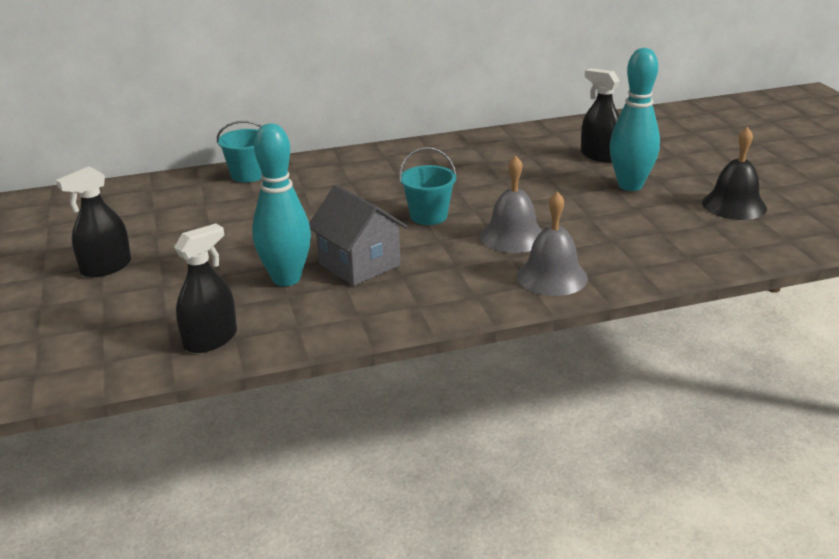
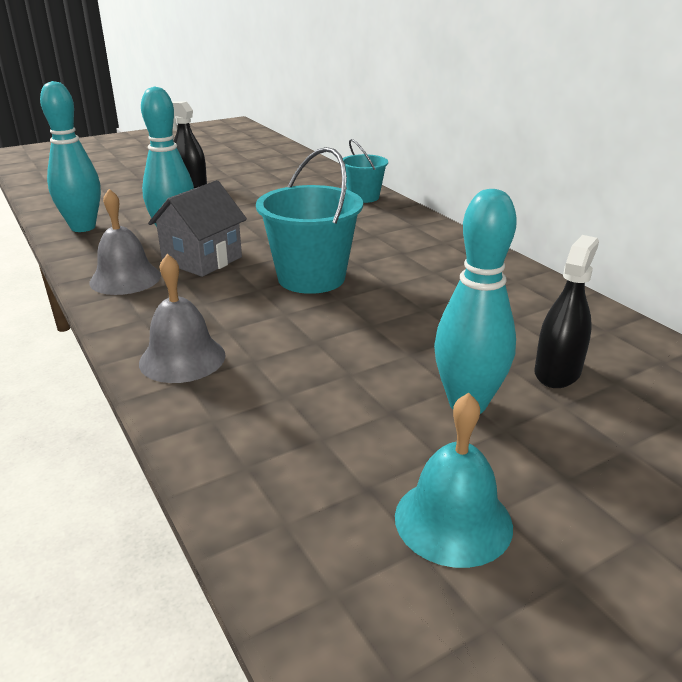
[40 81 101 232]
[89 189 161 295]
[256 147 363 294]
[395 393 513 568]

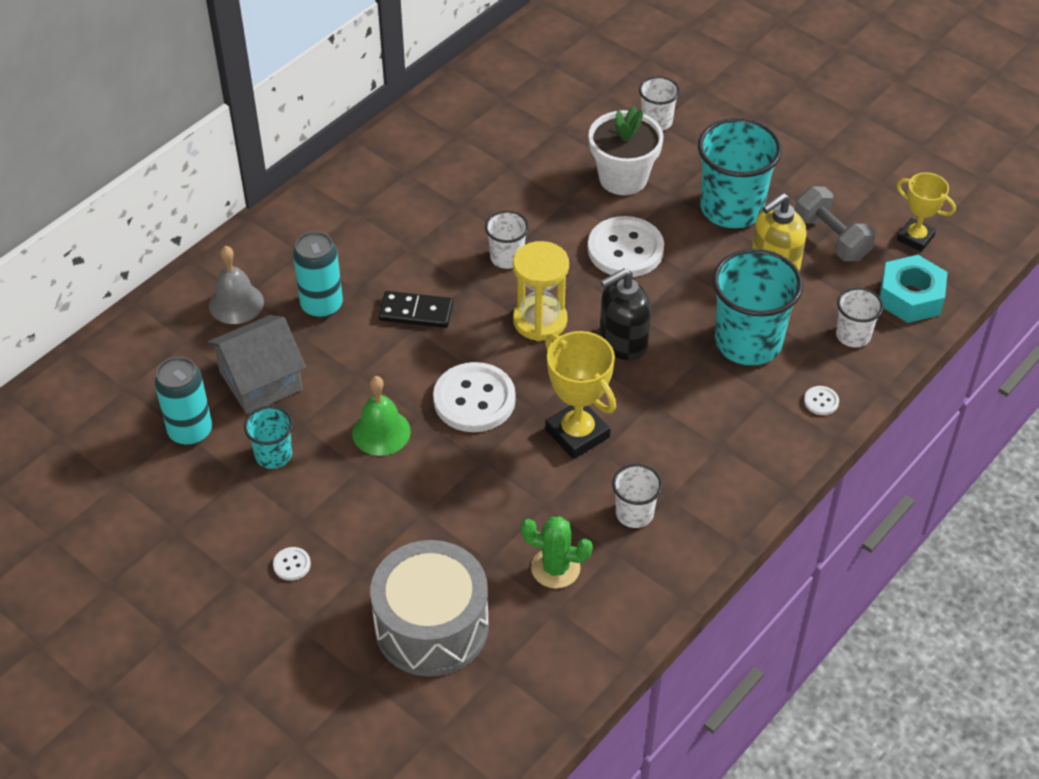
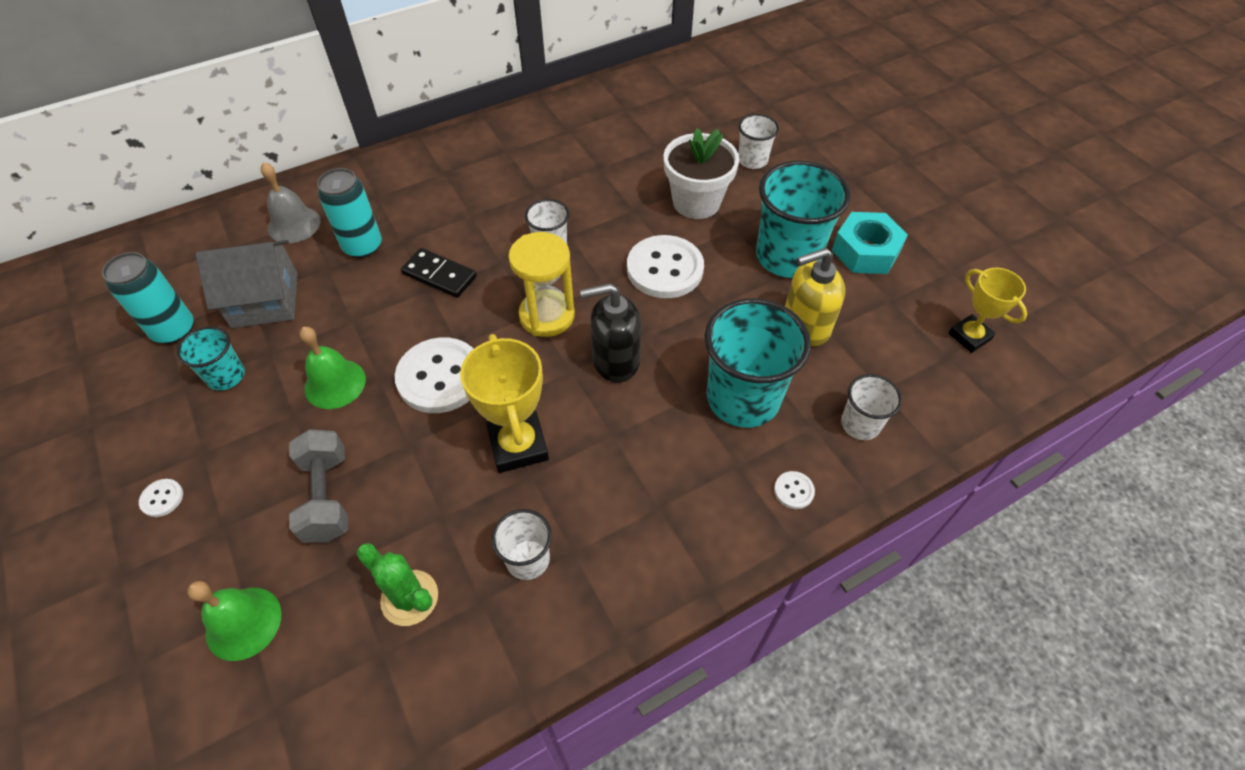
[187 581 282 661]
[289 429 348 543]
[832 212 908 274]

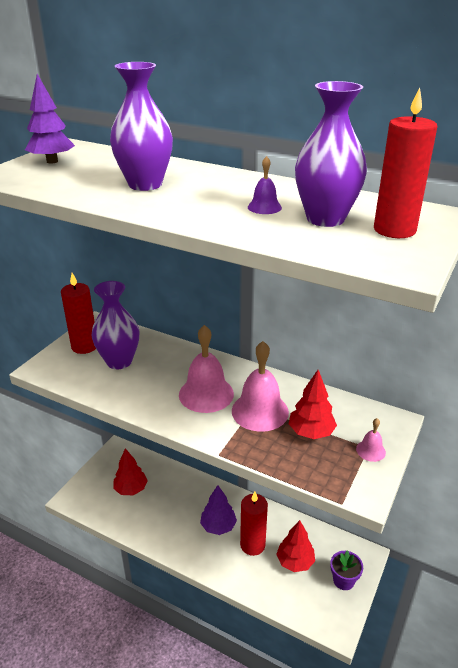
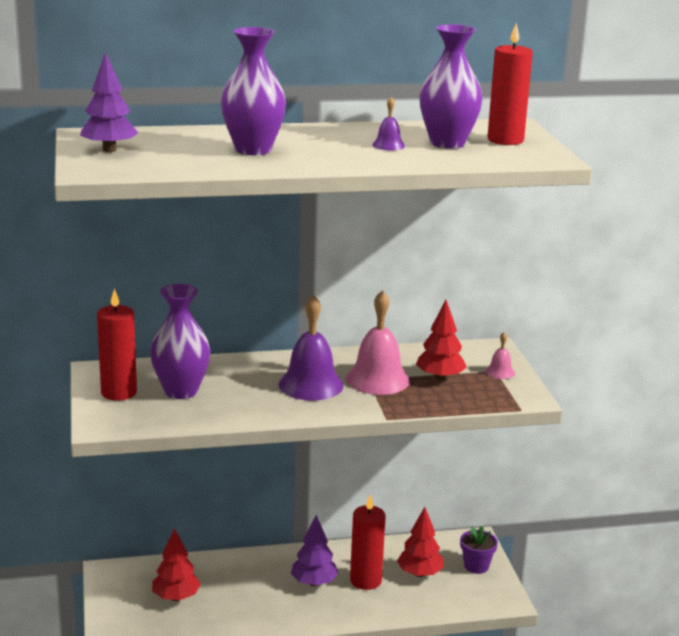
[279 295 344 401]

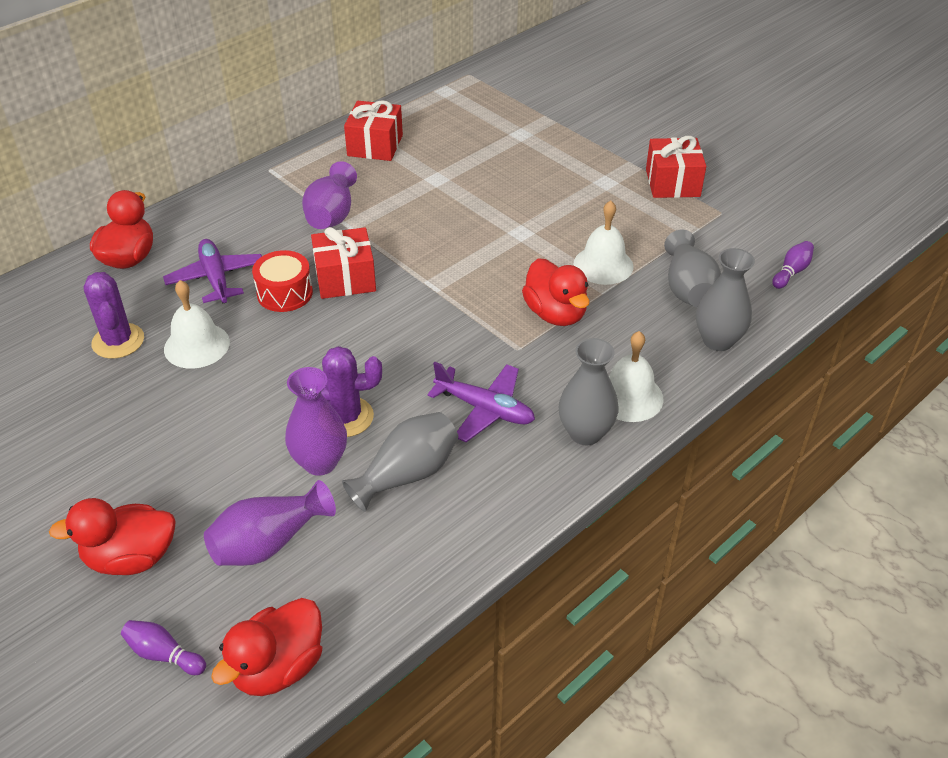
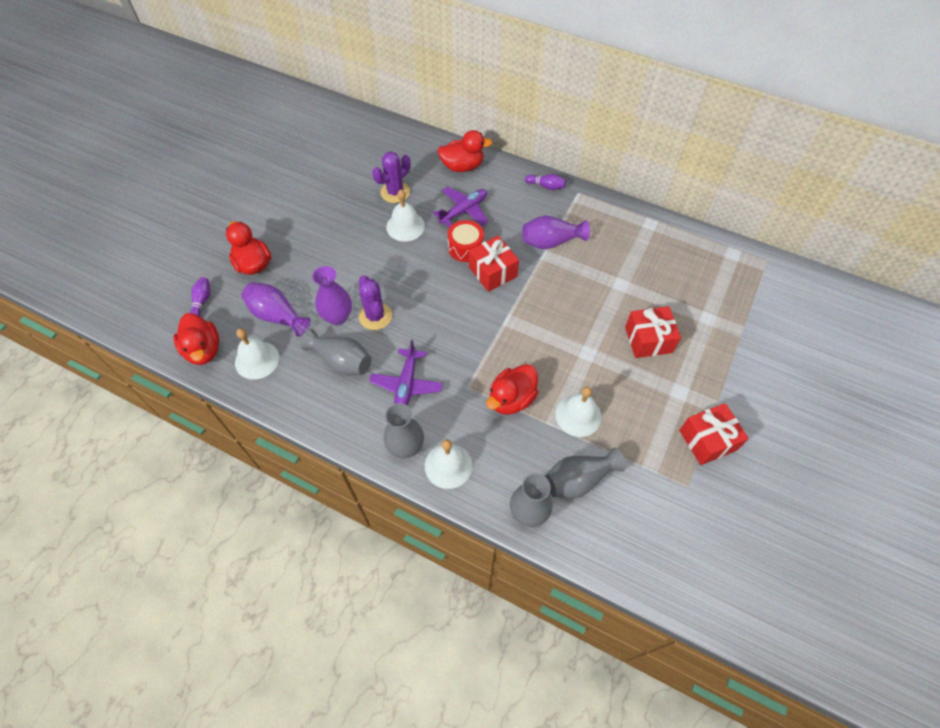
[174 313 219 365]
[235 328 279 380]
[525 174 566 190]
[625 306 681 358]

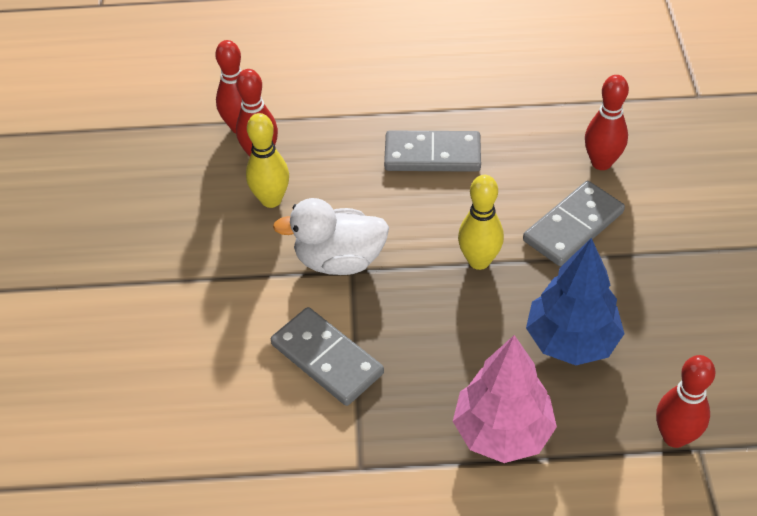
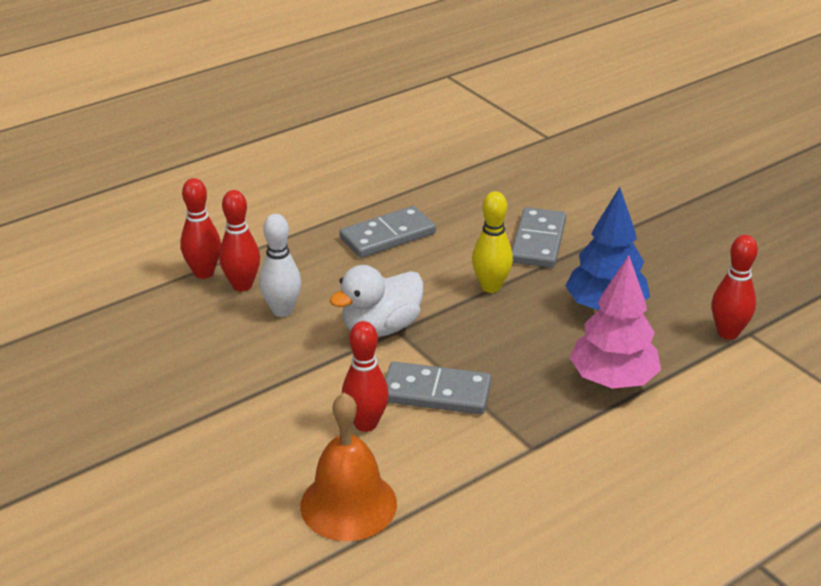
[259 214 301 317]
[300 393 397 541]
[342 321 389 432]

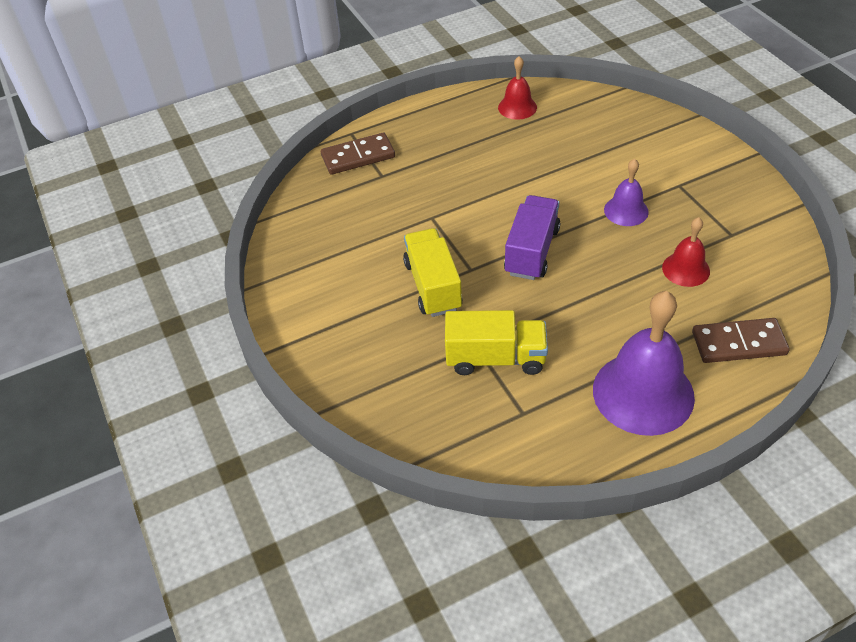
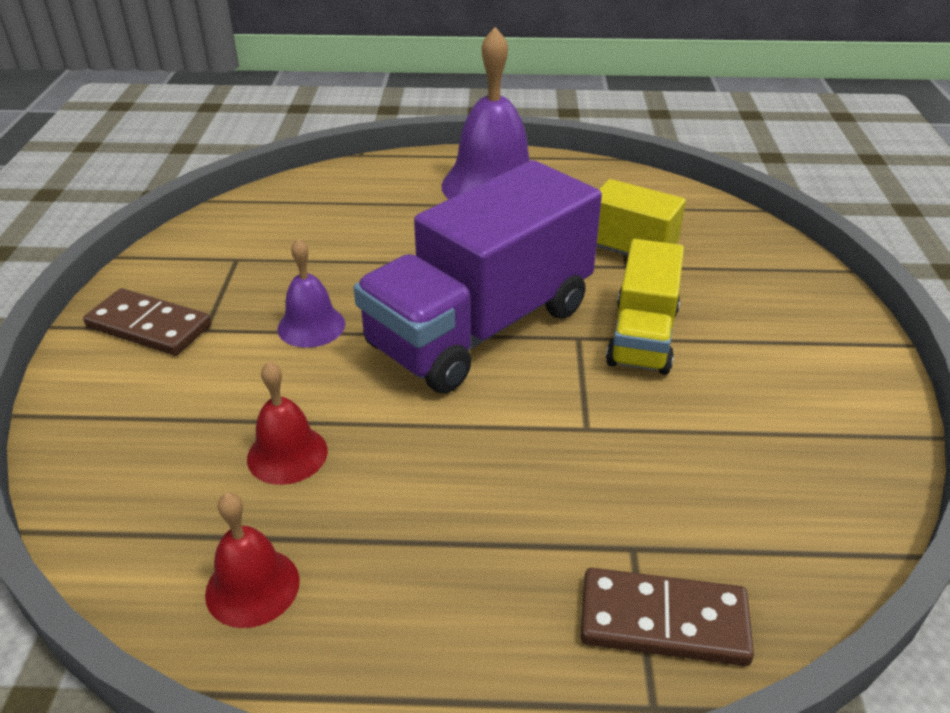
[83 288 211 355]
[247 361 328 485]
[354 160 602 393]

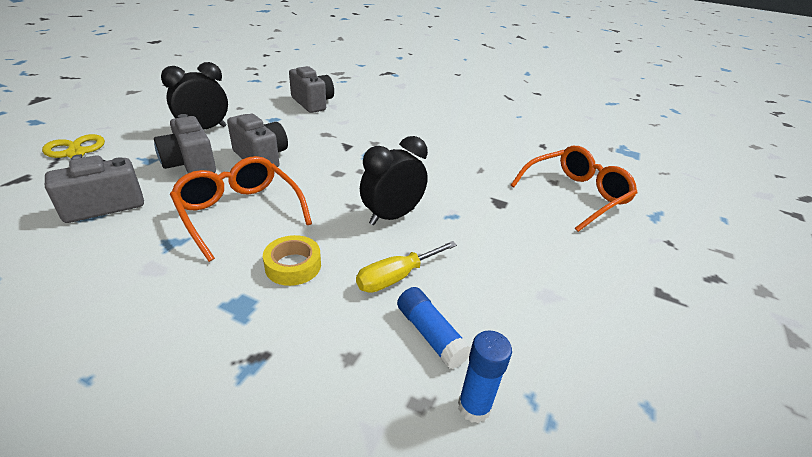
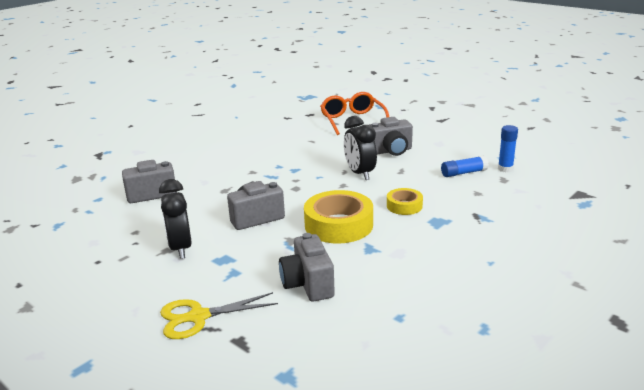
[304 190 373 244]
[369 117 413 156]
[356 241 457 293] (first image)

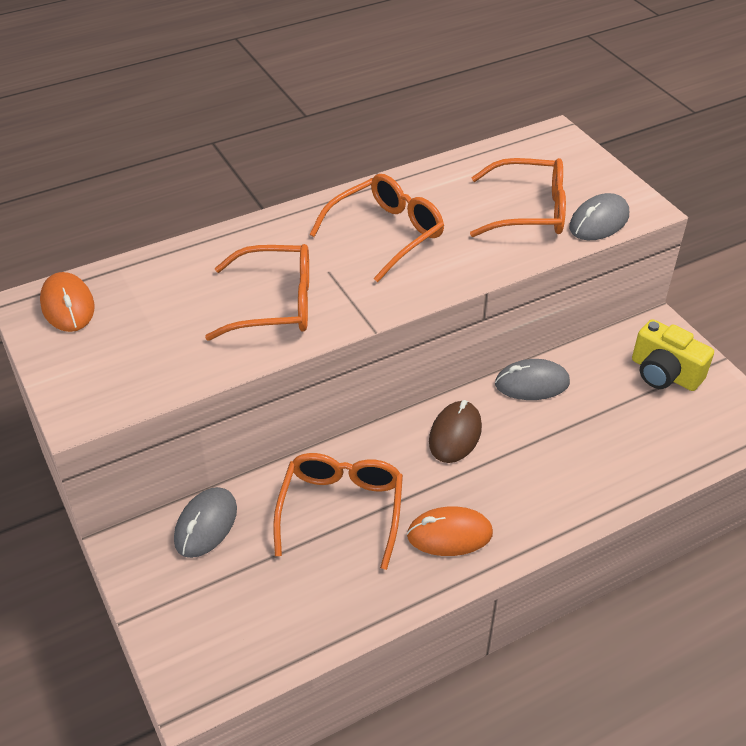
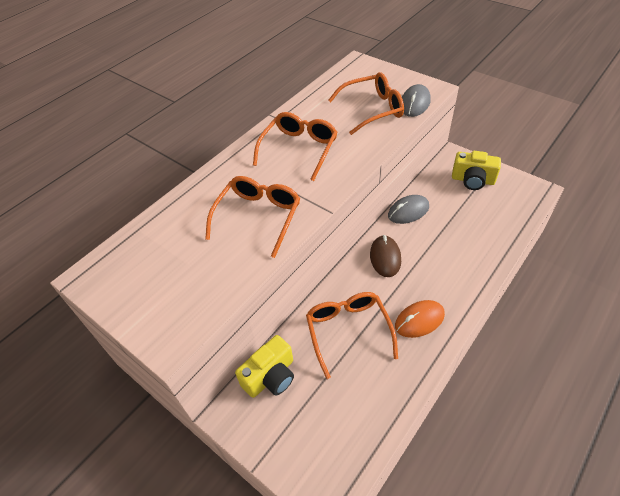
[205 176 300 258]
[235 335 294 398]
[40 272 95 332] (first image)

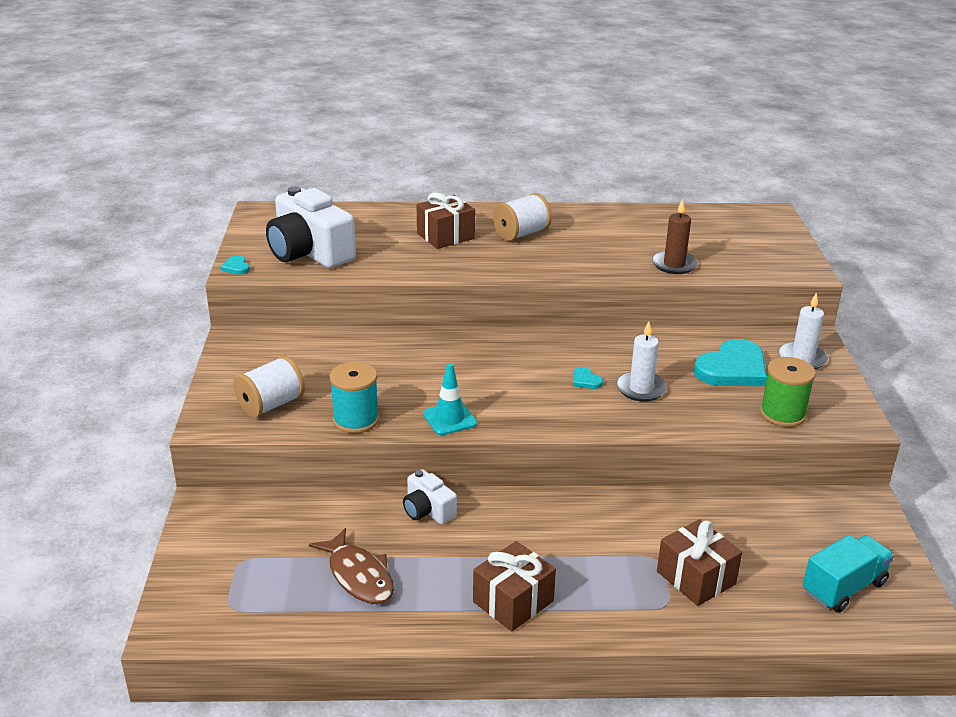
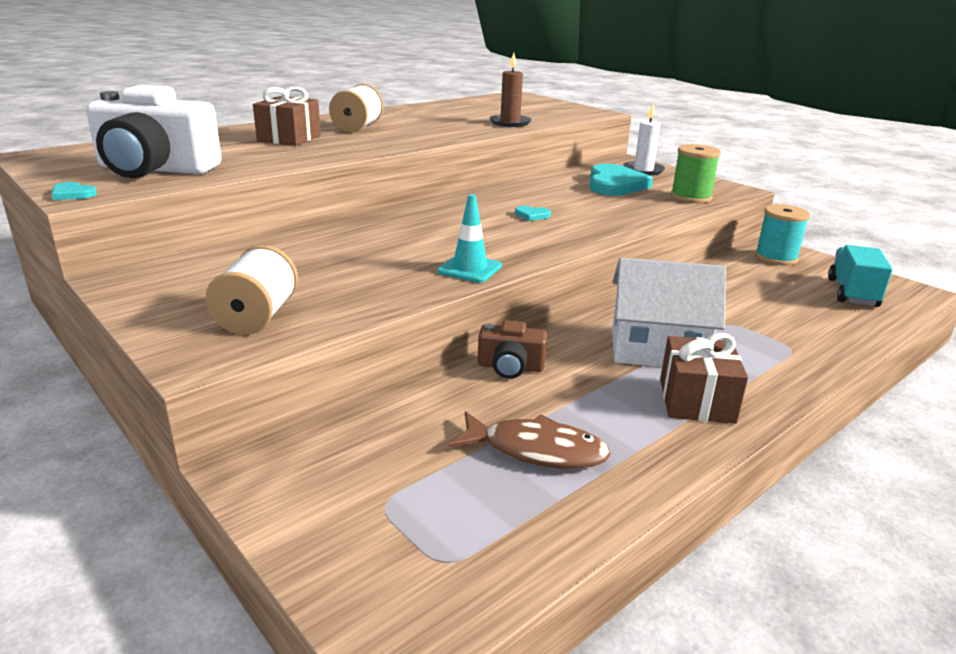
[478 320 547 379]
[612 257 726 367]
[755 204 810 265]
[616 321 667 402] (first image)
[657 519 742 606] (first image)

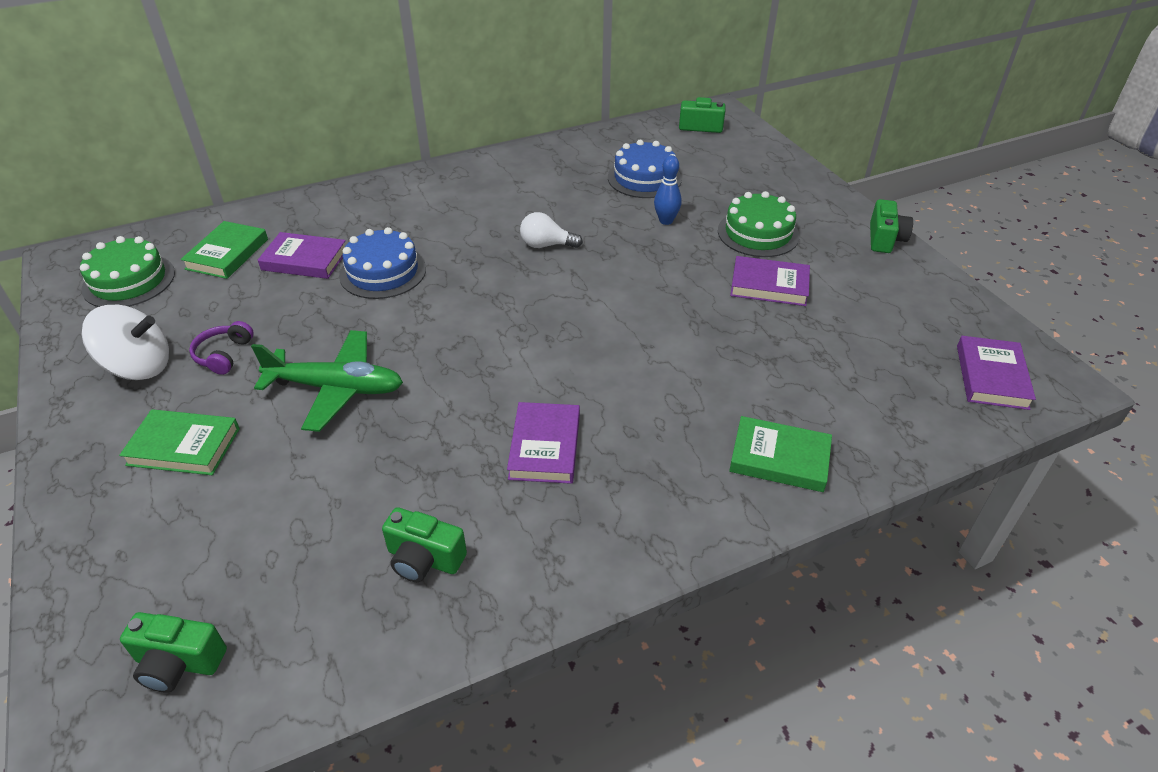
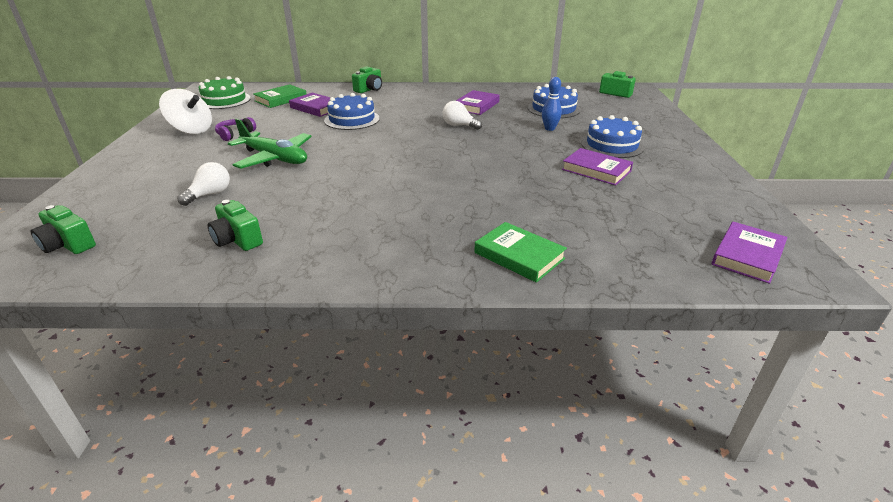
[177 162 230 206]
[352 66 382 93]
[456 90 500 115]
[581 115 644 158]
[119 409 240 475] (first image)

